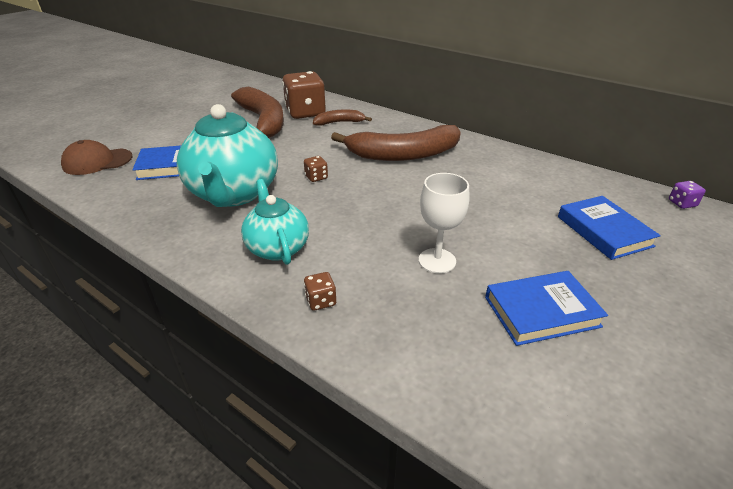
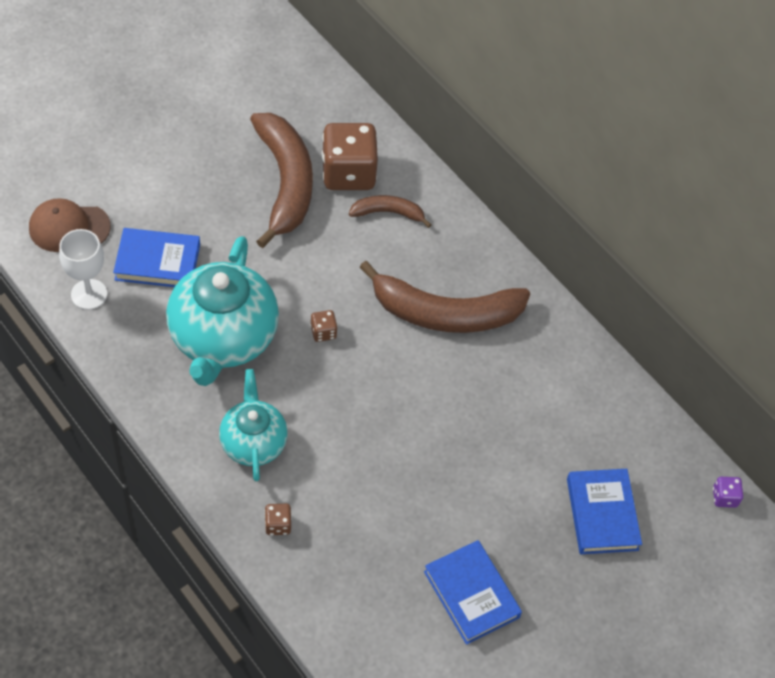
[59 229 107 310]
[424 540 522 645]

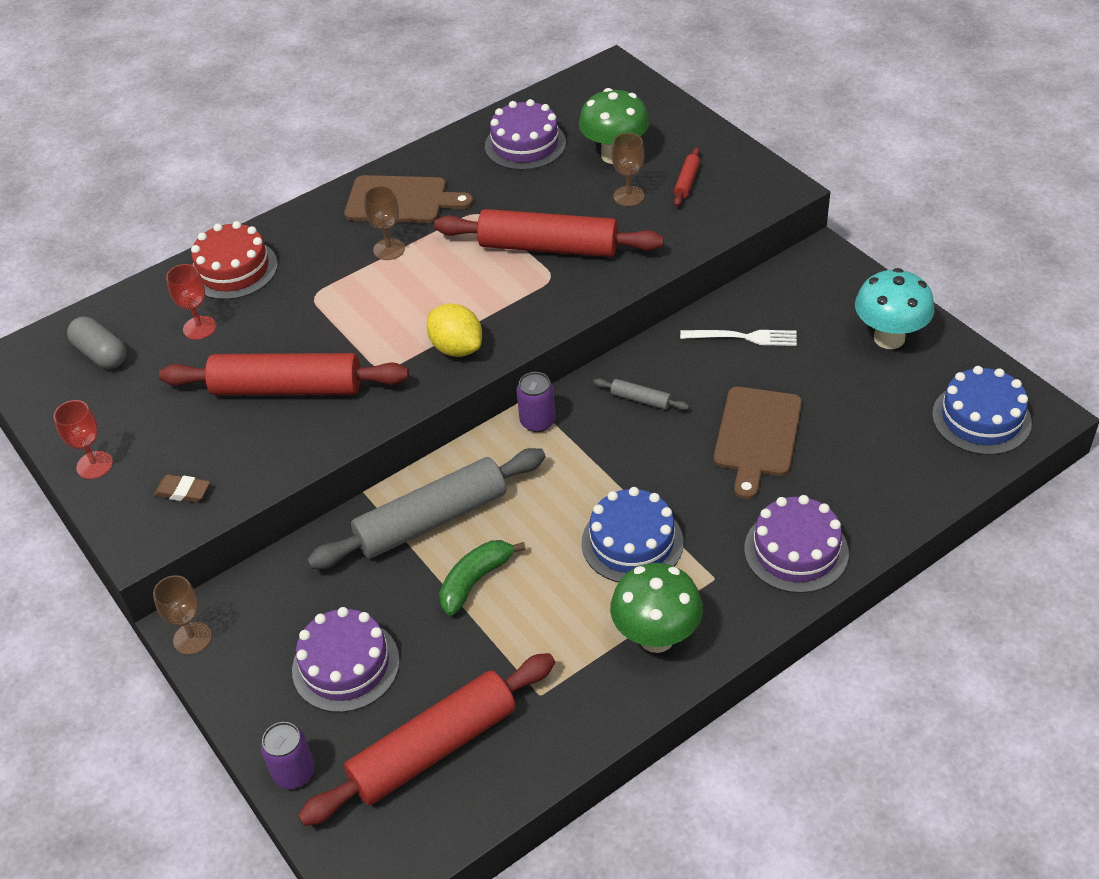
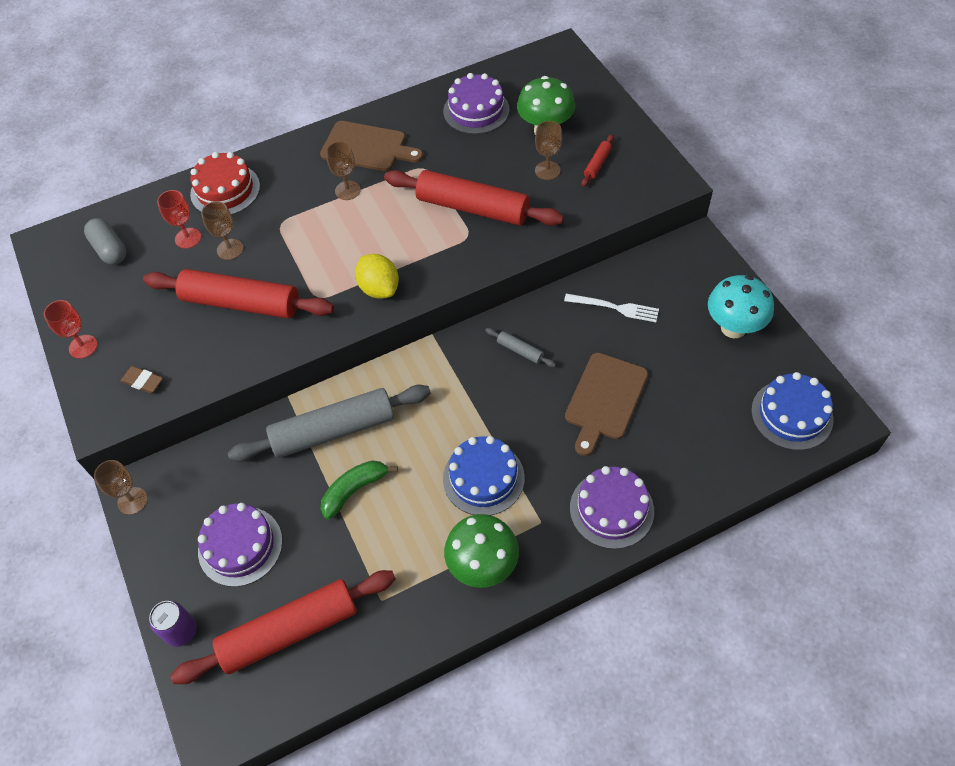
[201 201 243 260]
[516 372 556 432] (first image)

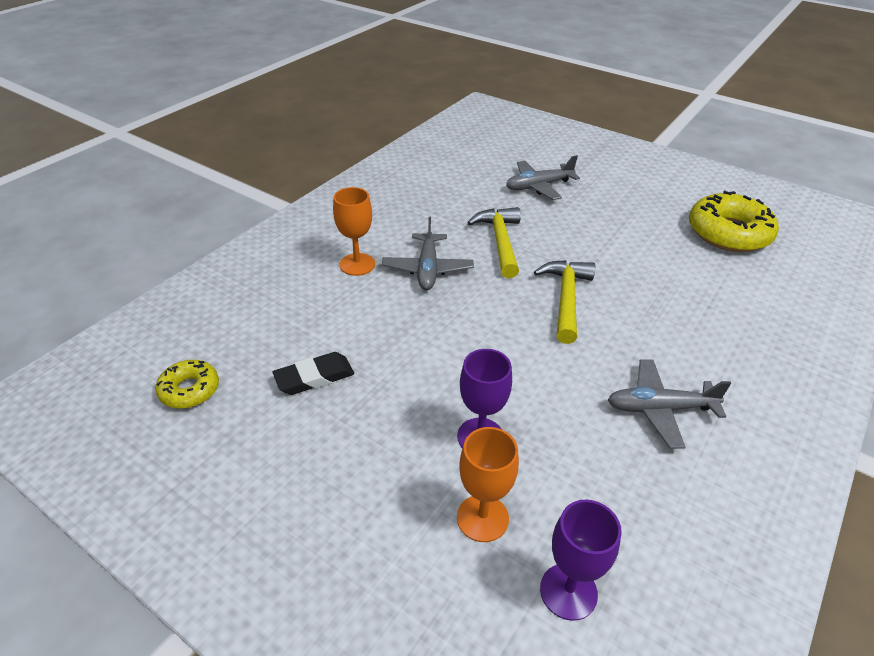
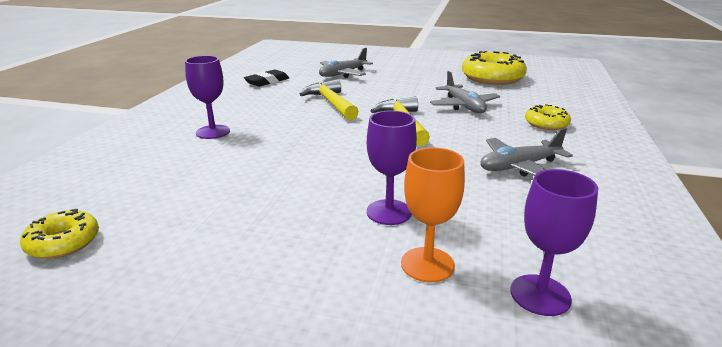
[185 56 230 139]
[244 69 289 87]
[430 71 500 113]
[525 104 571 130]

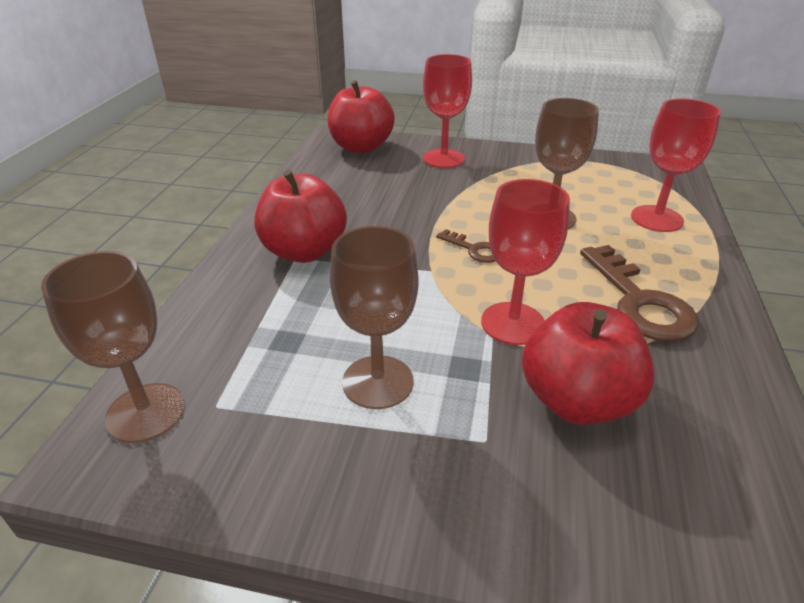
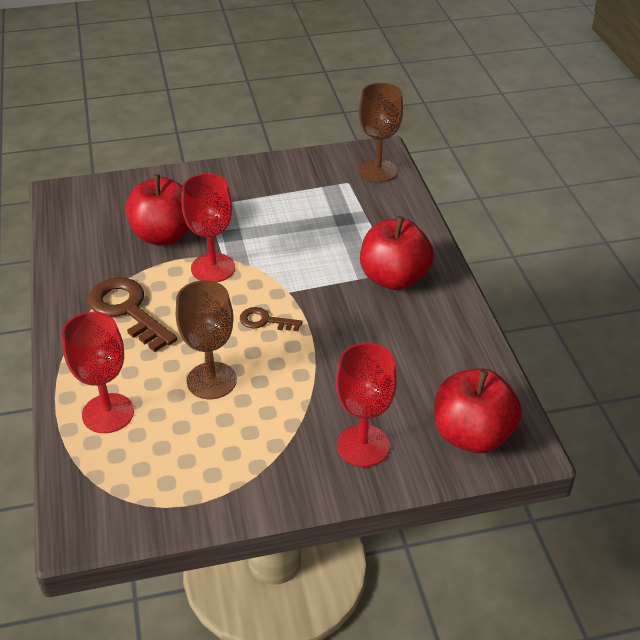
[330 226 418 409] (first image)

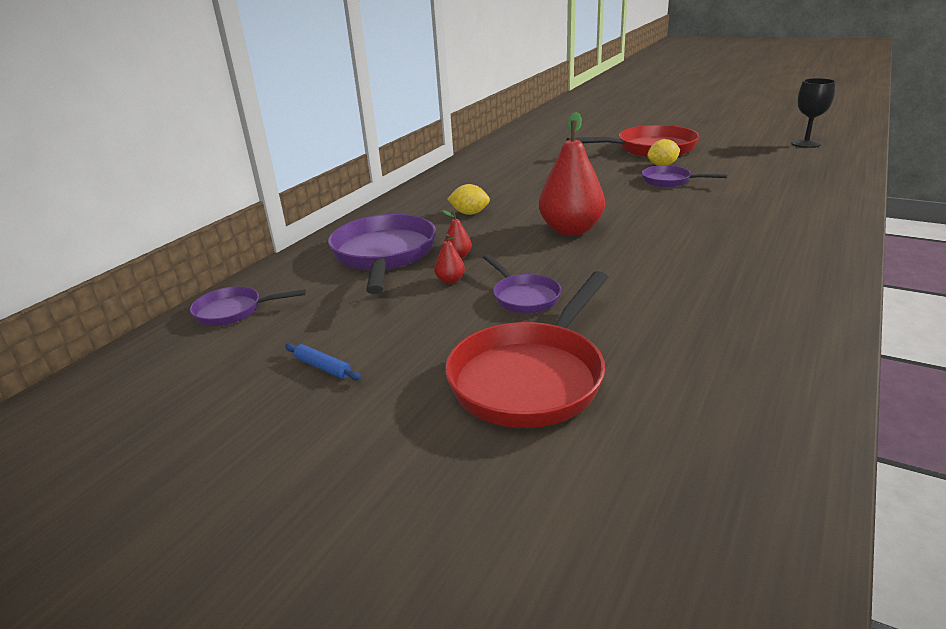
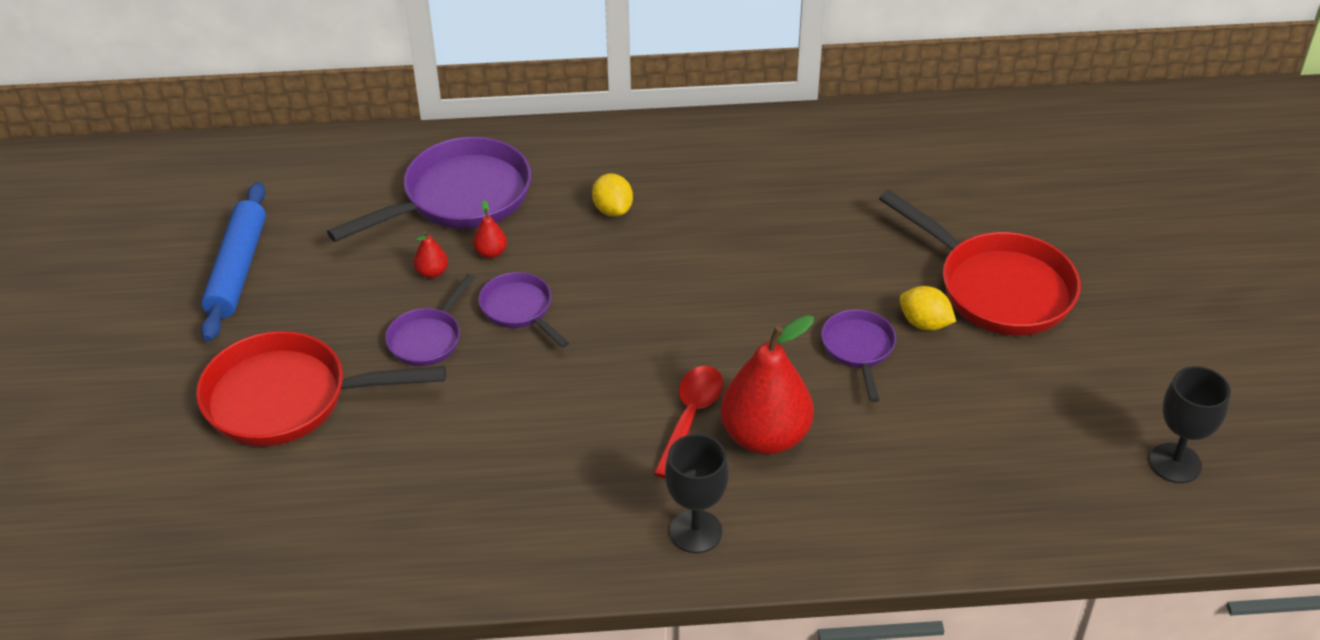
[201 182 266 342]
[479 272 569 348]
[654 366 723 478]
[665 434 729 553]
[721 315 814 455]

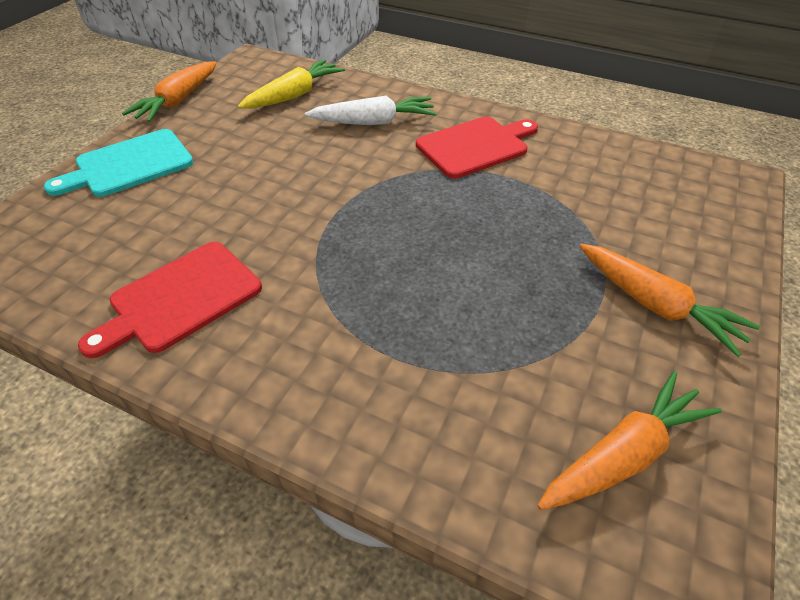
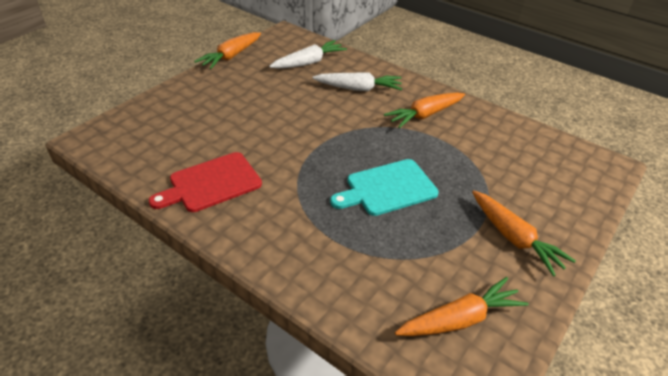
[269 40 347 69]
[330 159 439 216]
[384 93 465 128]

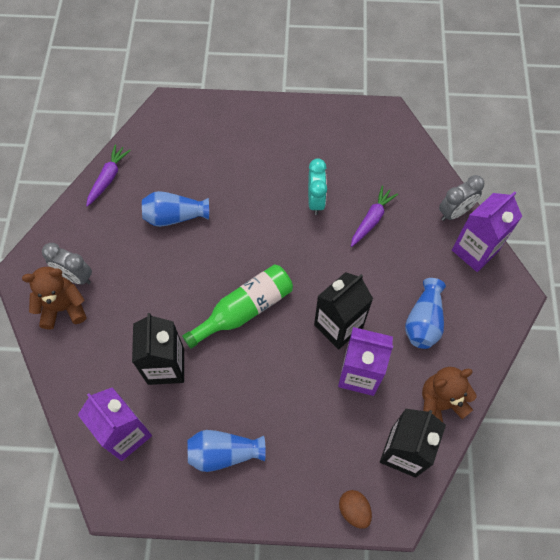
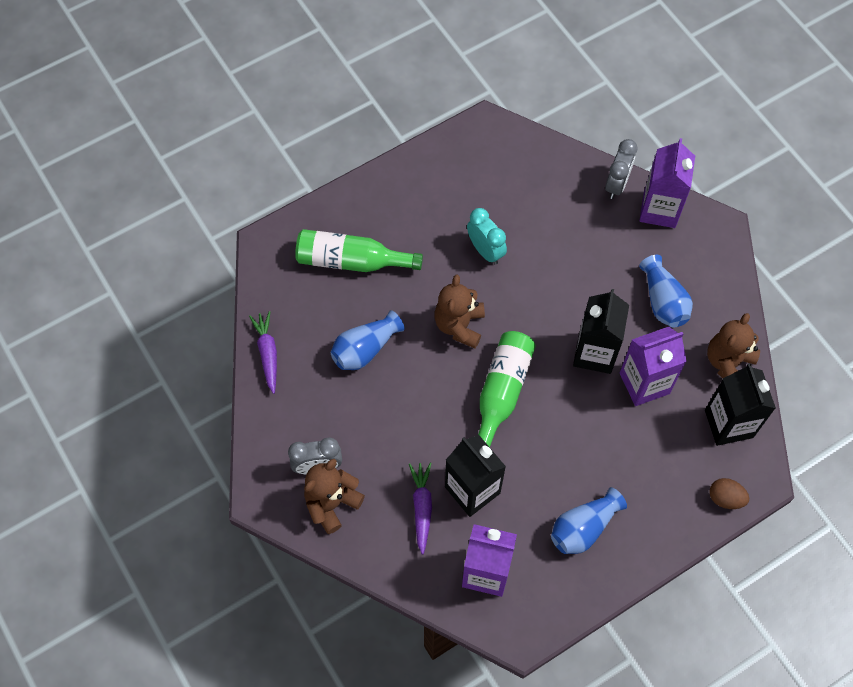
[295 229 423 272]
[409 463 432 555]
[434 274 485 348]

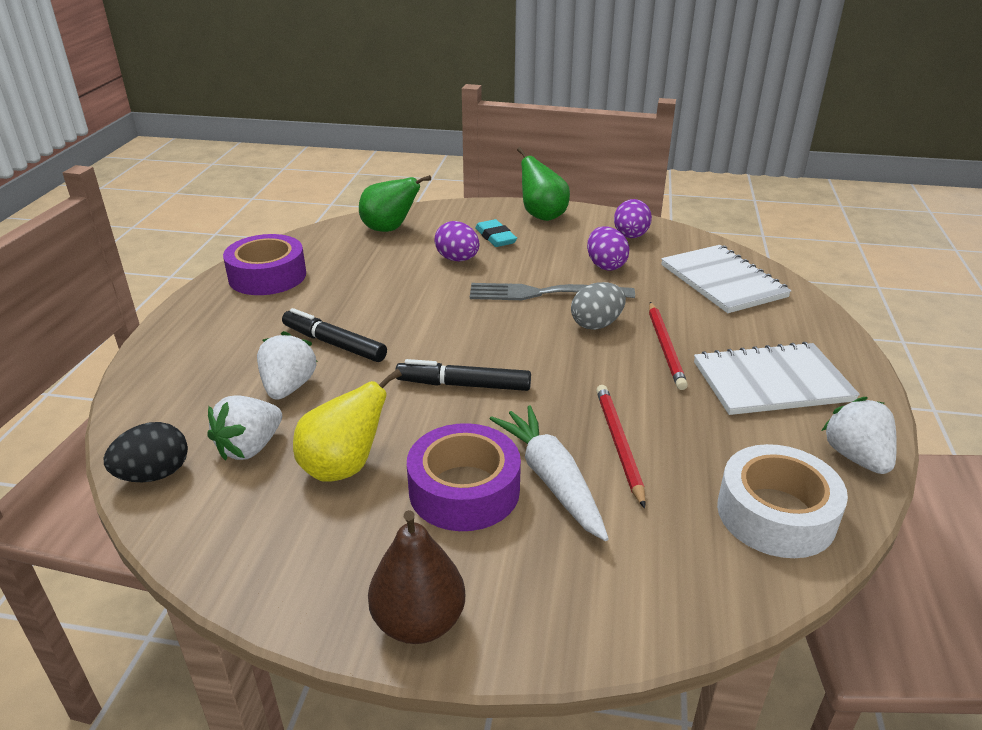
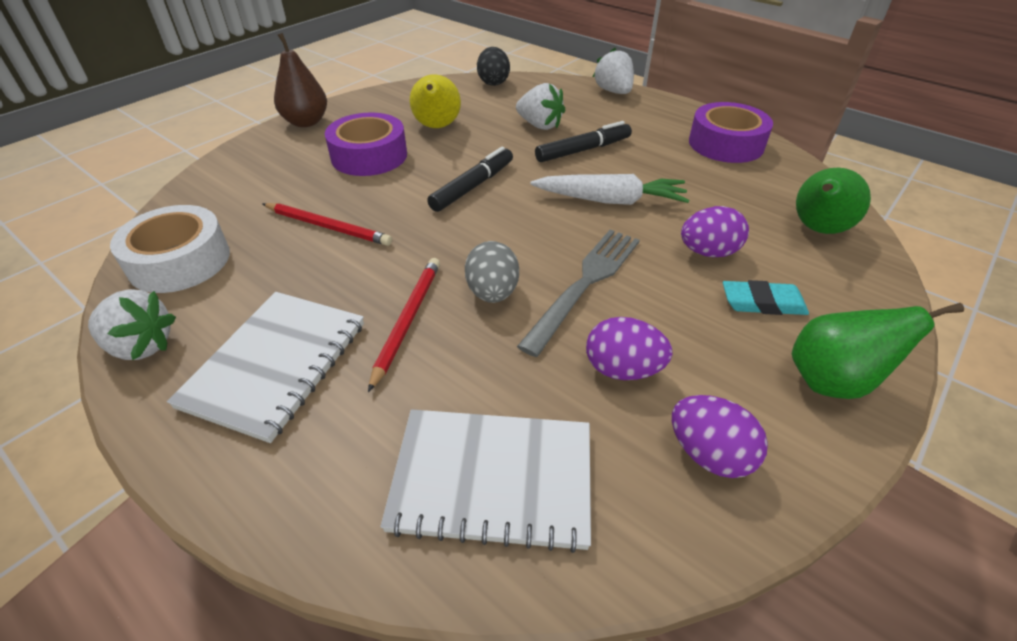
[368 258 440 392]
[530 174 689 205]
[593 48 634 94]

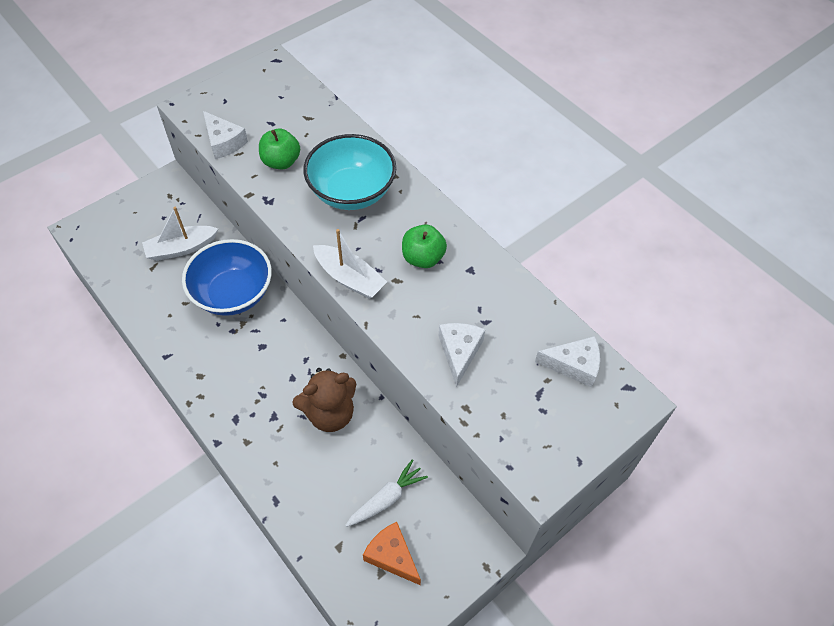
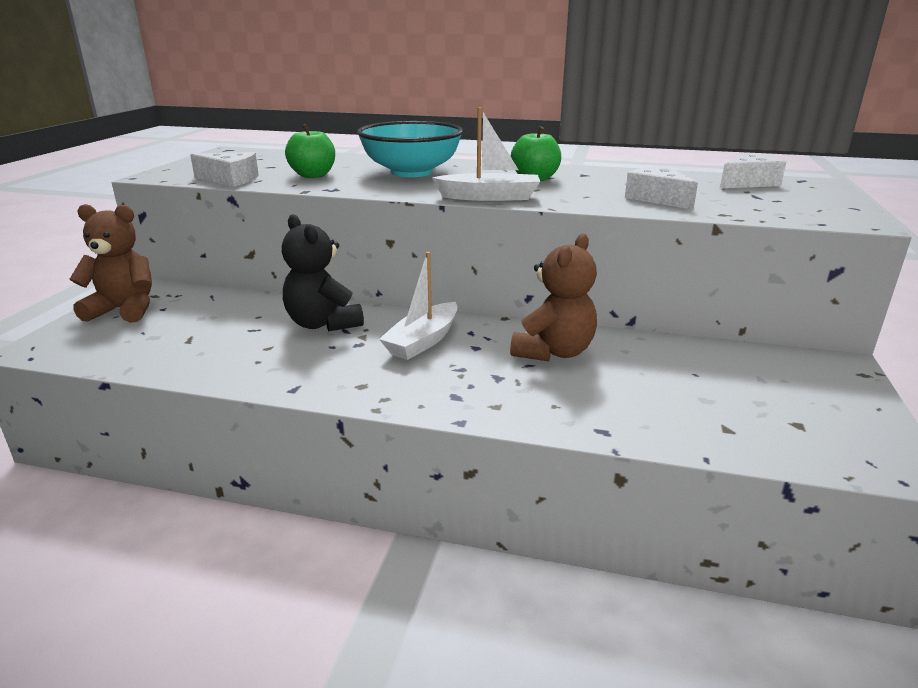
[69 204 152 323]
[282 214 364 332]
[379 252 458 360]
[345 459 428 527] (first image)
[363 522 421 585] (first image)

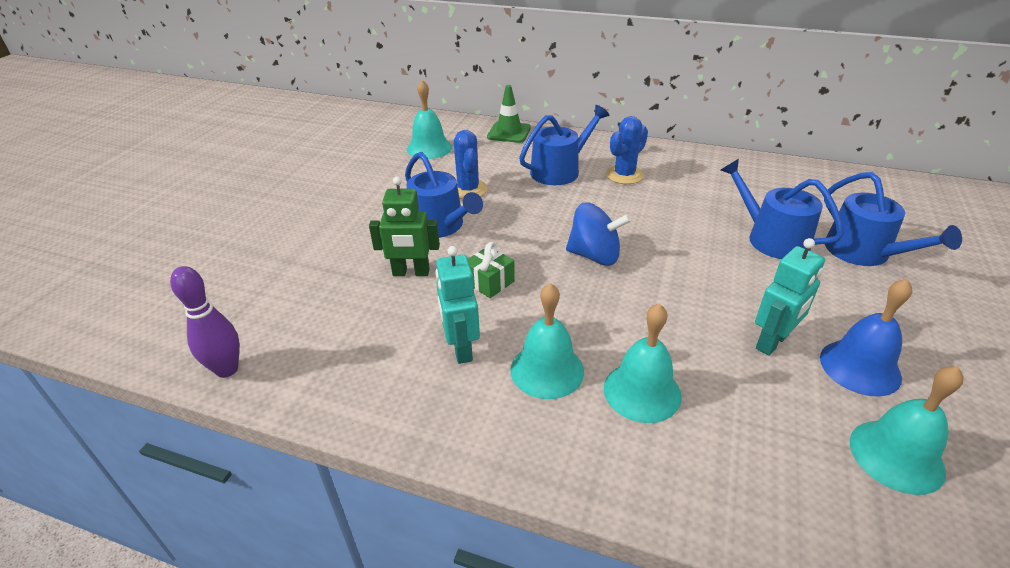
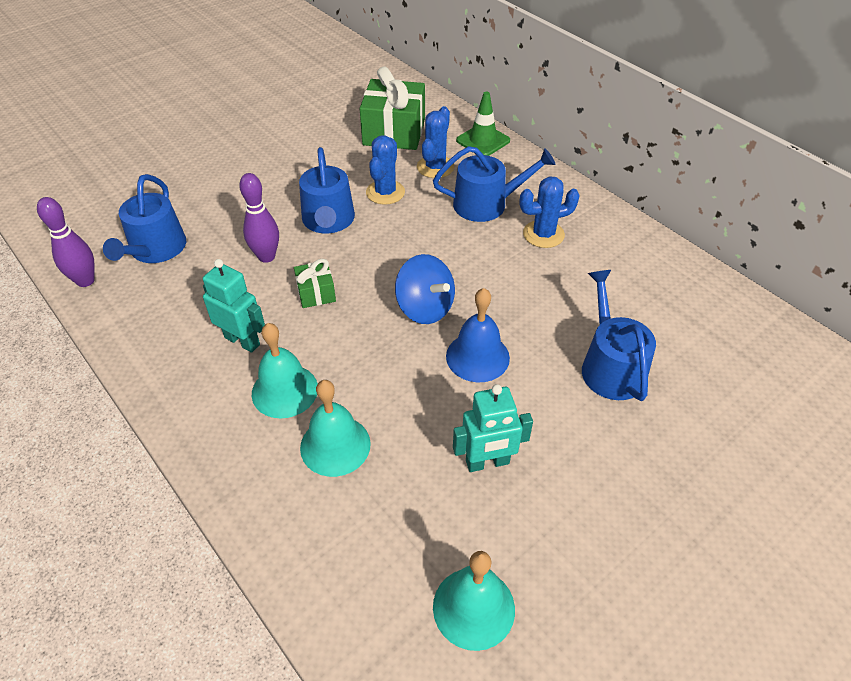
[103 174 186 263]
[203 259 265 353]
[239 173 279 263]
[360 66 425 150]
[417 106 454 178]
[446 288 510 382]

